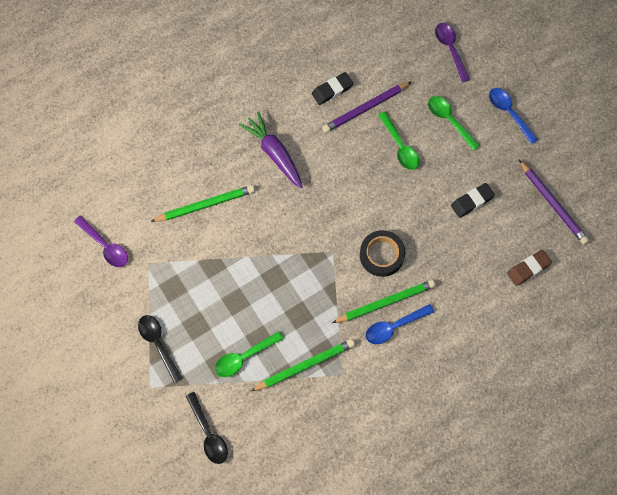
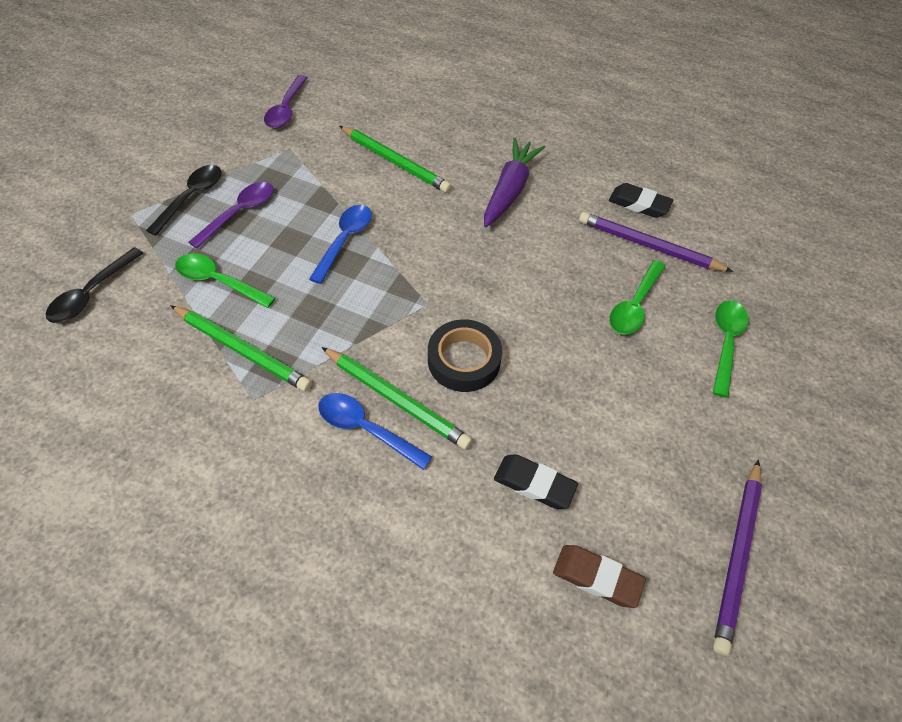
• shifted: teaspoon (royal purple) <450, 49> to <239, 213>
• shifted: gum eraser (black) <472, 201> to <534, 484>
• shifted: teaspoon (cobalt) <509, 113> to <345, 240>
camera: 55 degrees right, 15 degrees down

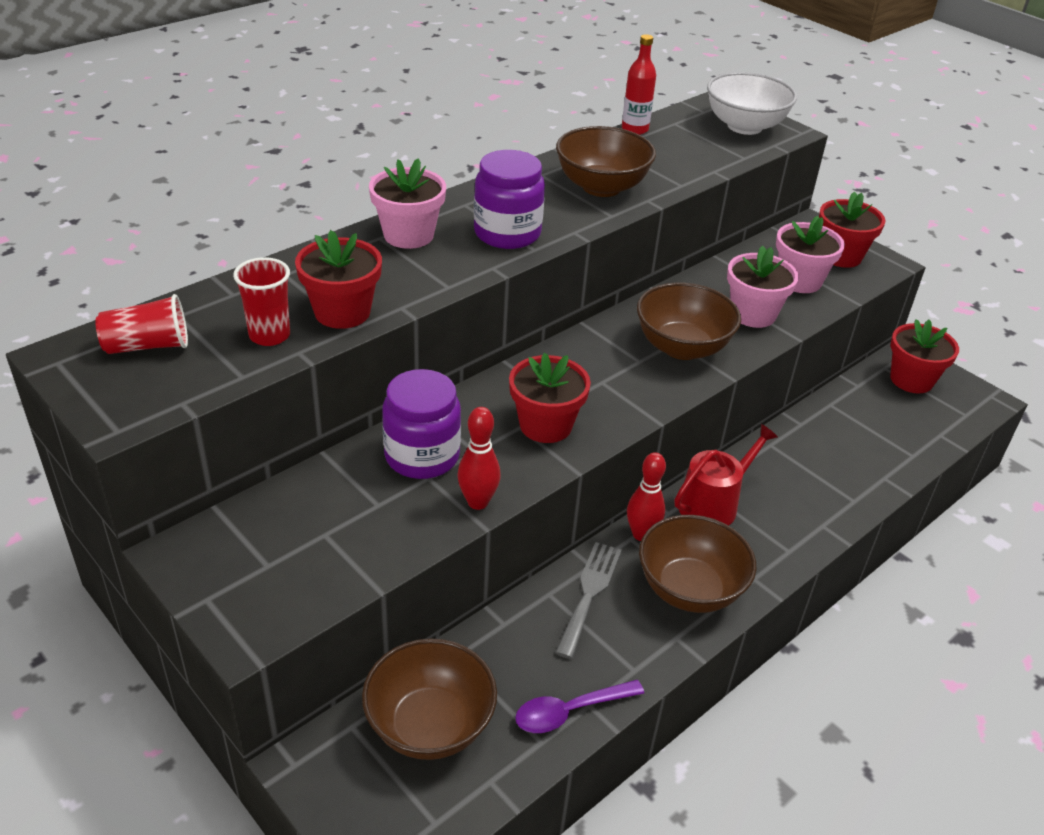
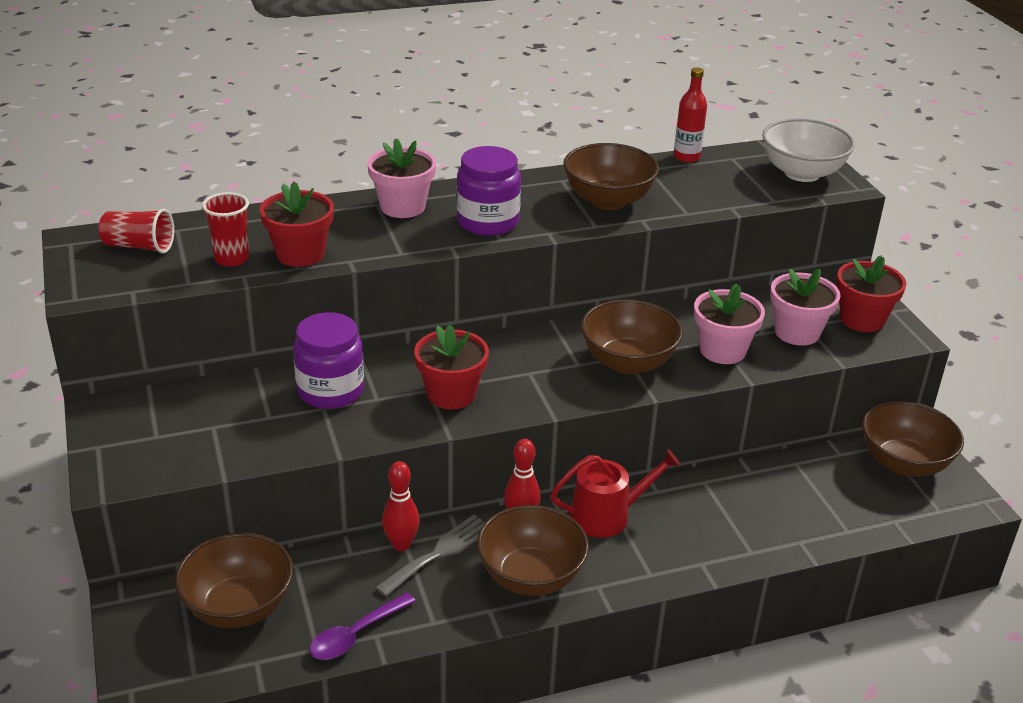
• shifted: skittle (red) <478, 502> to <401, 544>
• swapped: potted plant (red) <911, 380> to serving bowl (russet) <903, 463>
• rotated: teaspoon (royal purple) <569, 711> = <355, 635> 45 degrees counterclockwise
camera: 25 degrees right, 5 degrees down

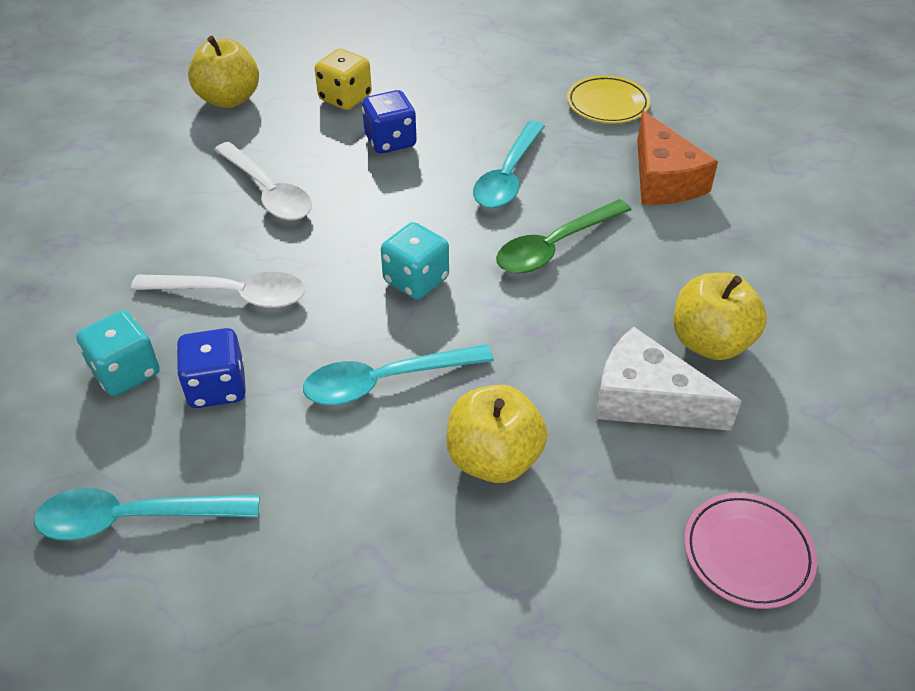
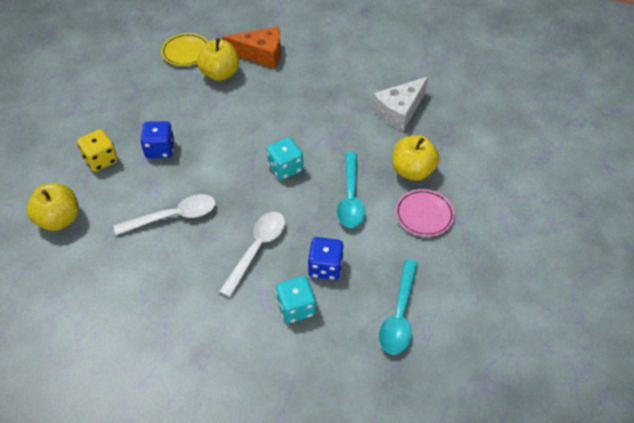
• gone: teaspoon (teal) <508, 176>
• gone: teaspoon (leaf-green) <555, 246>
• shifted: apple fruit (golden) <710, 342> to <220, 74>
• shifted: plate (pink) <747, 553> to <424, 215>
camera: 70 degrees left, 5 degrees up

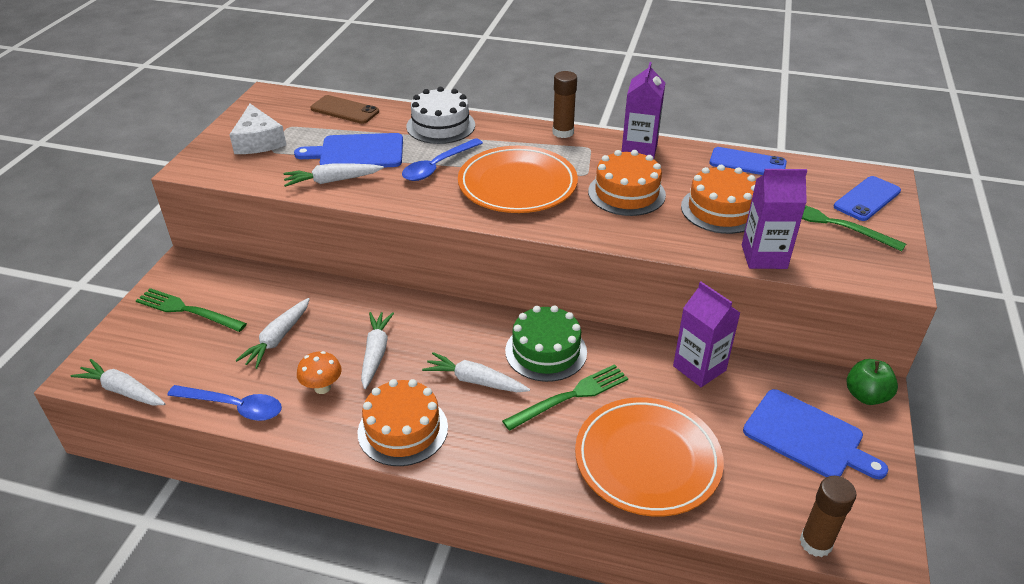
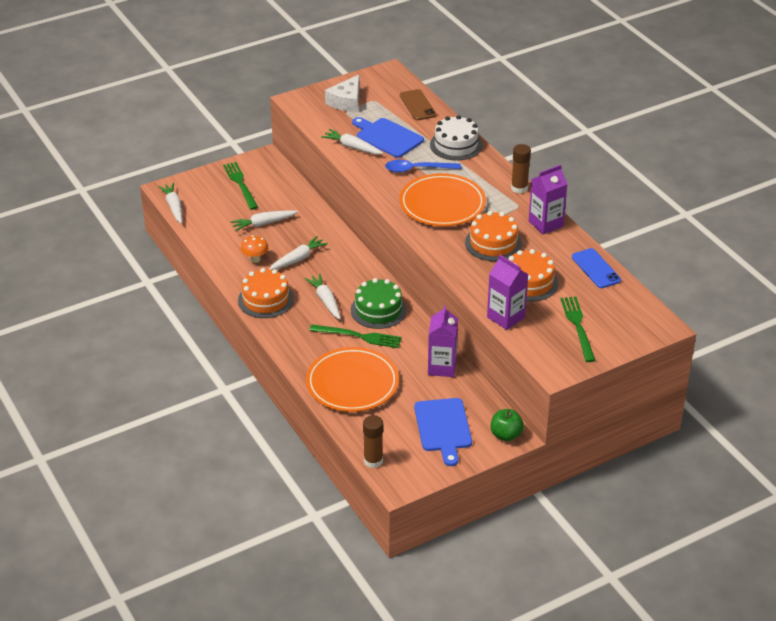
• gone: teaspoon (cobalt) <234, 407>
• gone: mobile phone (cobalt) <867, 199>
camera: 45 degrees right, 0 degrees up

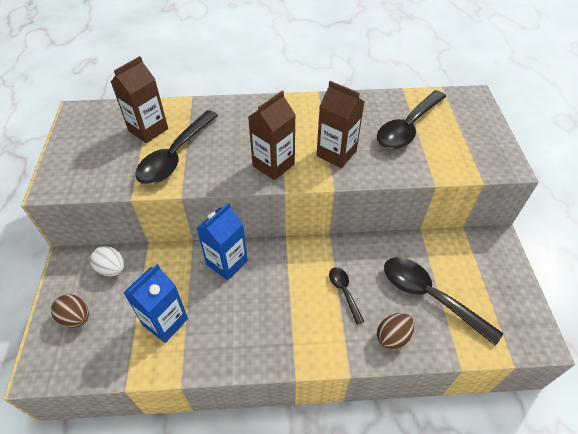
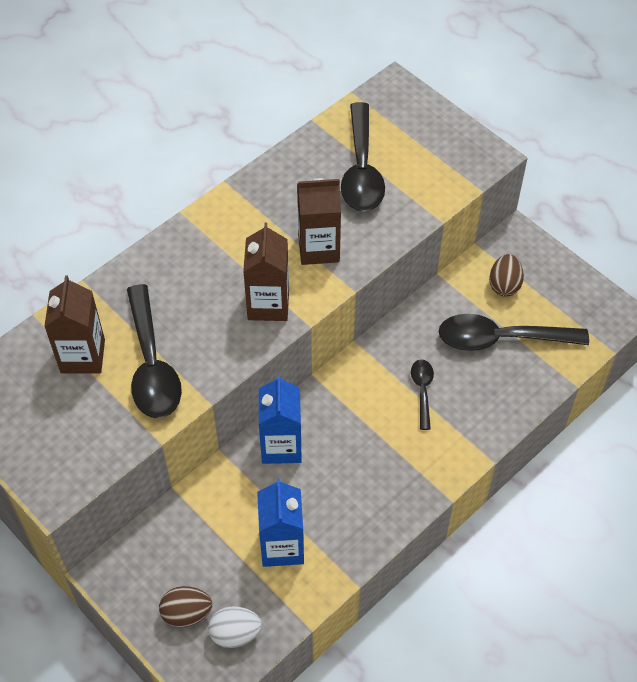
• shifted: egg shape (snow-white) <112, 269> to <235, 633>
• shifted: egg shape (russet) <392, 337> to <504, 285>
• rotated: teaspoon (black) <344, 292> = <422, 391> 60 degrees clockwise
camera: 40 degrees left, 5 degrees up

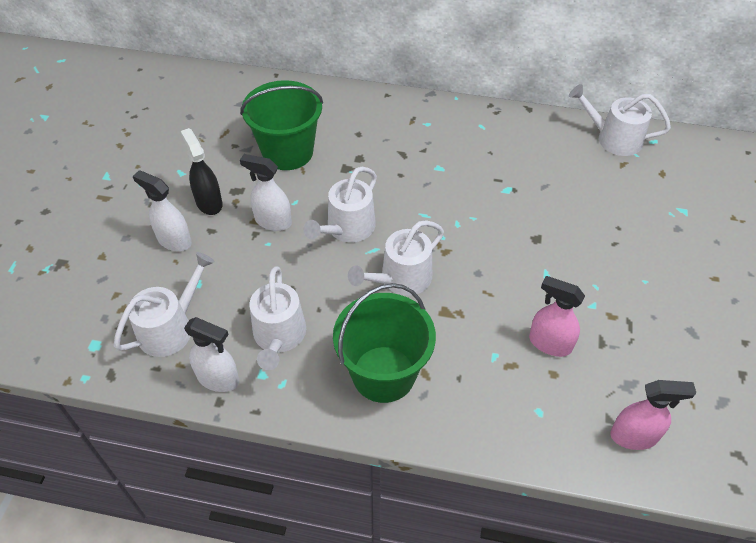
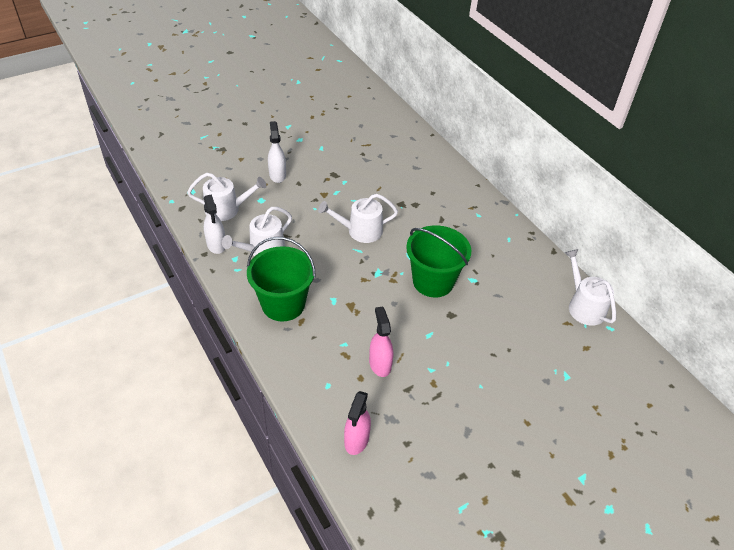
• gone: spray bottle (black) <209, 202>
• gone: spray bottle (snow-white) <273, 221>
• gone: watering can (snow-white) <401, 278>
• shifted: bucket (leaf-green) <288, 152> to <433, 281>
• rotated: spray bottle (pink) <634, 436> = <356, 440> 60 degrees clockwise
camera: 45 degrees right, 5 degrees down

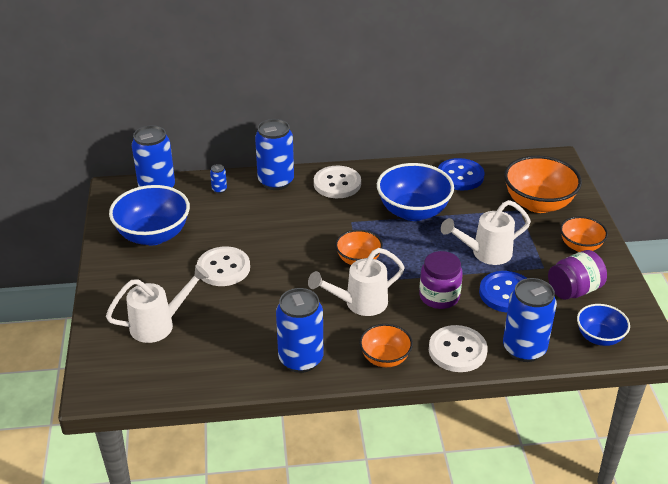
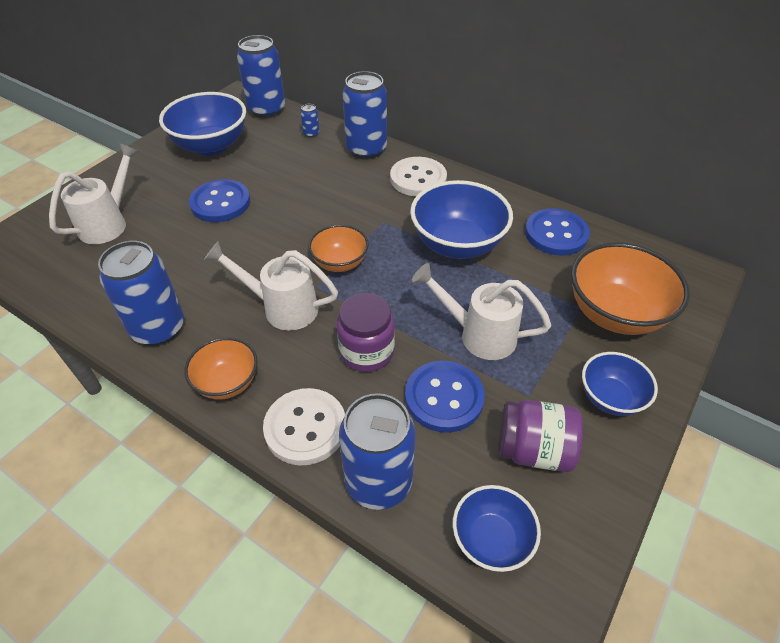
• repainted: shirt button (snow-white) <223, 268> to shirt button (cobalt) <220, 203>
• repainted: serving bowl (orange) <580, 246> to serving bowl (cobalt) <610, 398>
• rotated: watering can (snow-white) <159, 324> = <109, 223> 75 degrees counterclockwise
camera: 40 degrees right, 10 degrees up

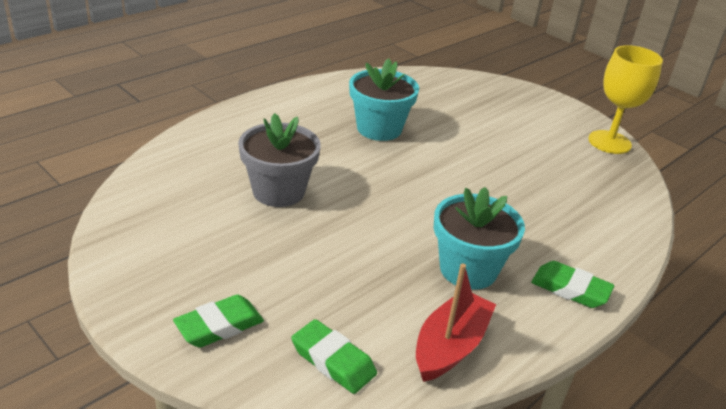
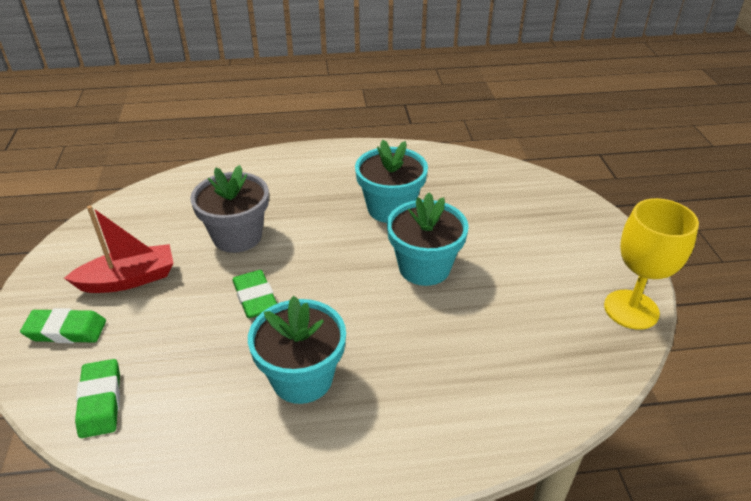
• new: potted plant (teal) <424, 267>
• shifted: toy boat (red) <450, 346> to <129, 279>
• shifted: gum eraser (leaf-green) <570, 289> to <255, 298>
camera: 40 degrees right, 5 degrees up

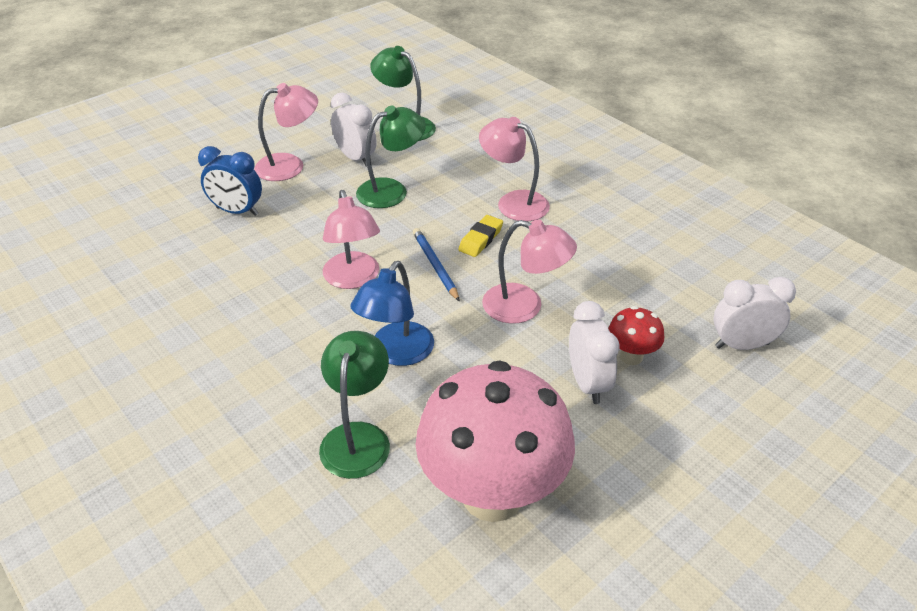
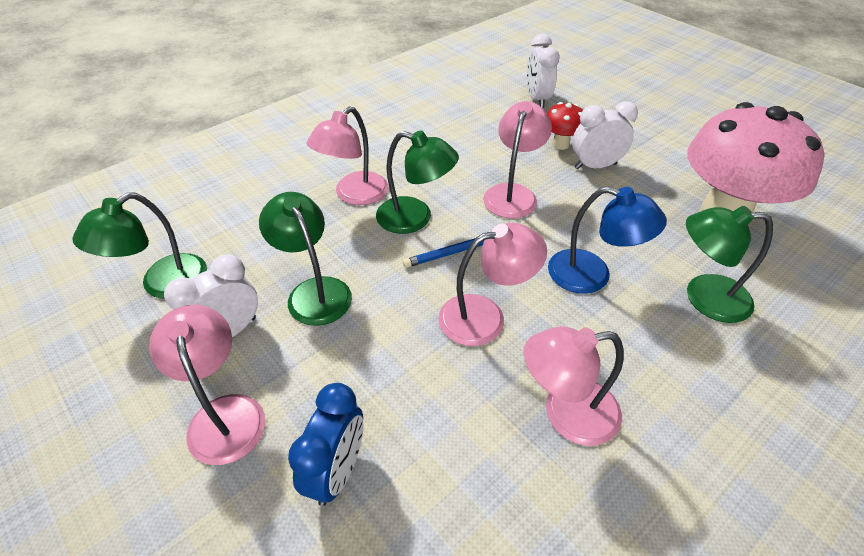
• new: lamp (pink) <566, 414>
• swapped: gum eraser (golden) <481, 239> to lamp (leaf-green) <415, 218>
camera: 90 degrees left, 5 degrees up

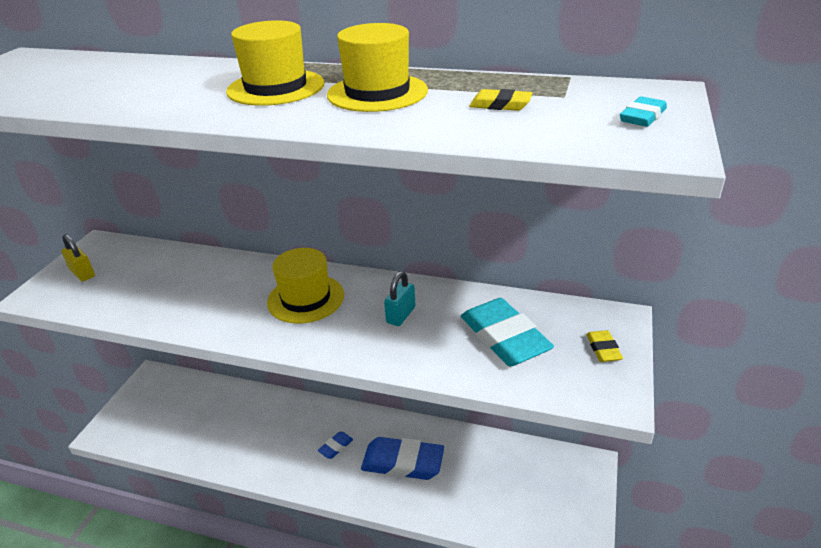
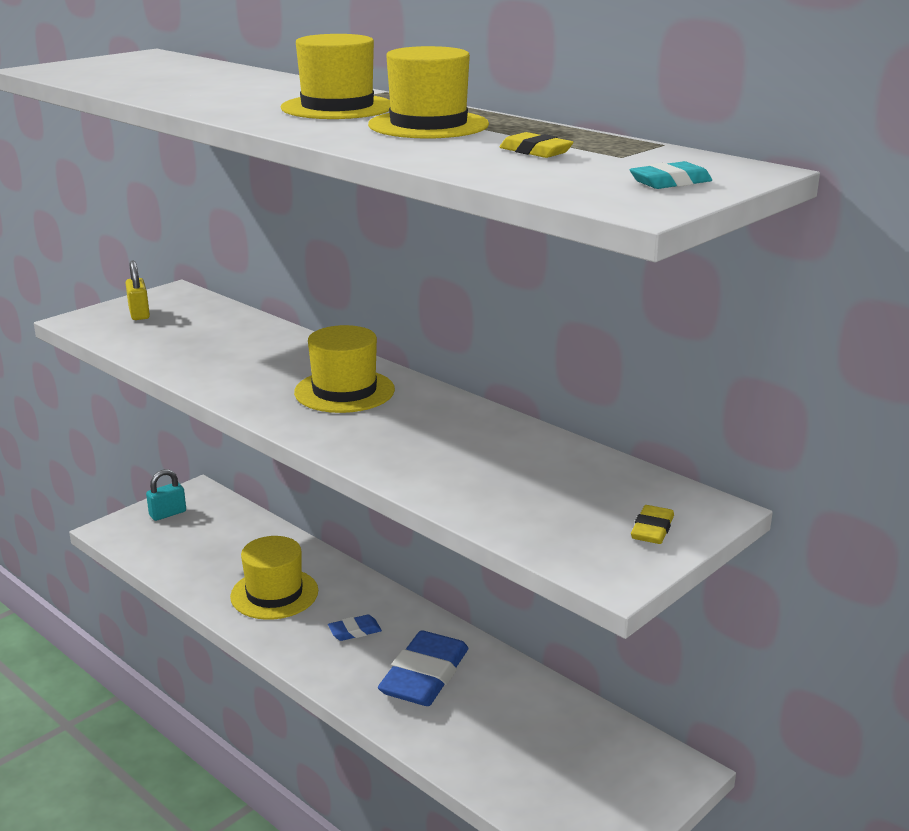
• gone: gum eraser (teal) <504, 337>
• new: tall hat (golden) <274, 594>
• shifted: lock (teal) <401, 315> to <168, 514>
• rotated: gum eraser (cobalt) <403, 462> = <424, 676> 75 degrees clockwise
camera: 25 degrees right, 10 degrees down

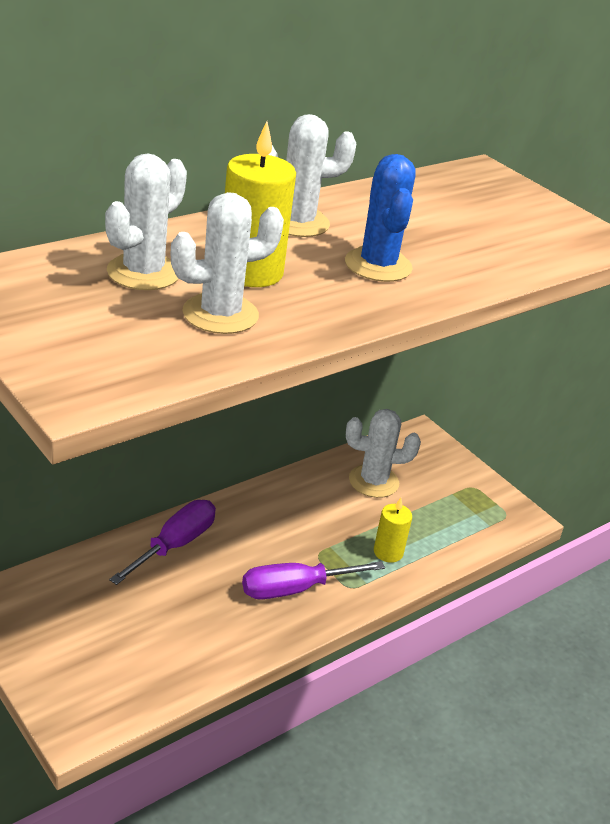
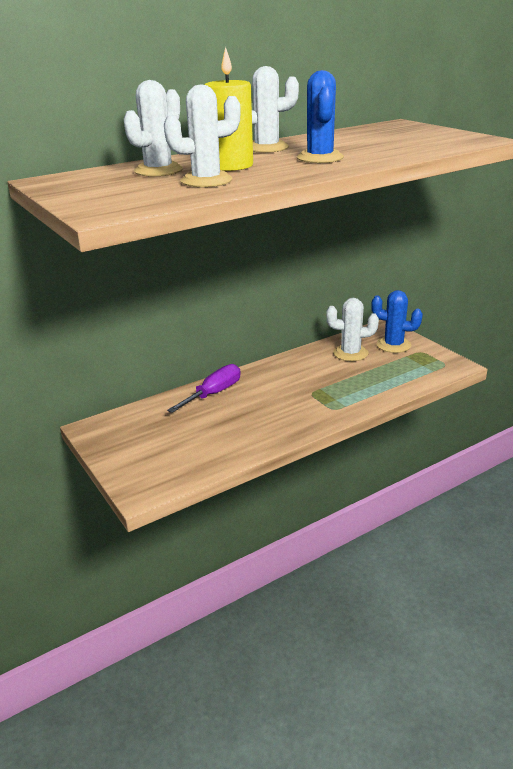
• gone: flat screwdriver (royal purple) <294, 589>
• gone: pillar candle (golden) <388, 552>
• new: cactus (cobalt) <393, 345>
camera: 10 degrees right, 5 degrees down

